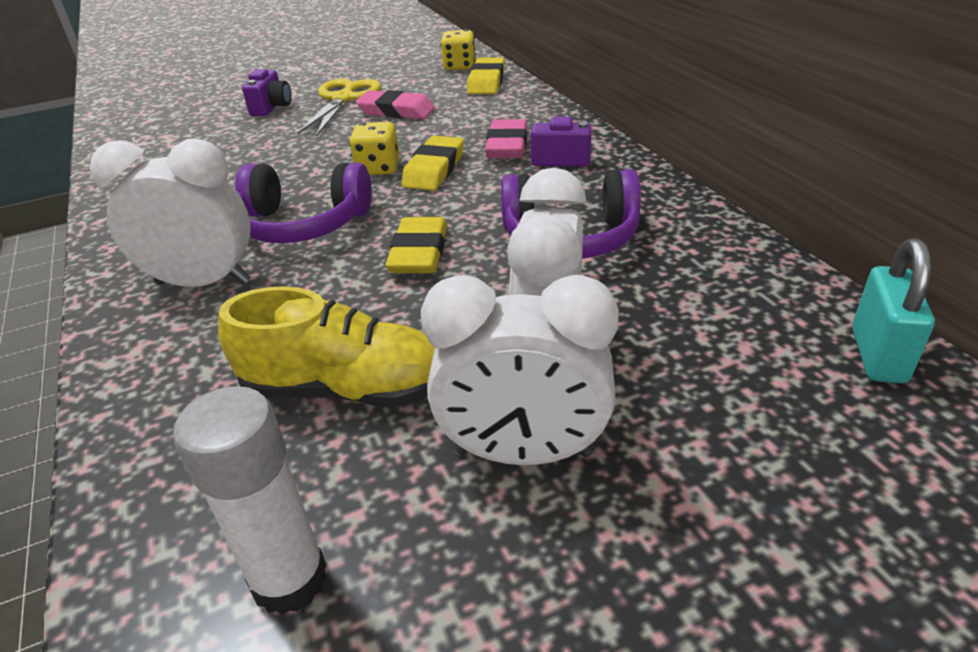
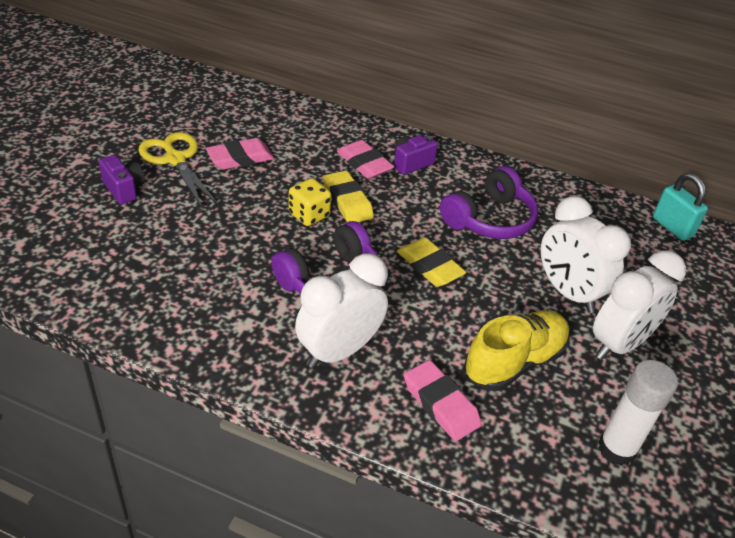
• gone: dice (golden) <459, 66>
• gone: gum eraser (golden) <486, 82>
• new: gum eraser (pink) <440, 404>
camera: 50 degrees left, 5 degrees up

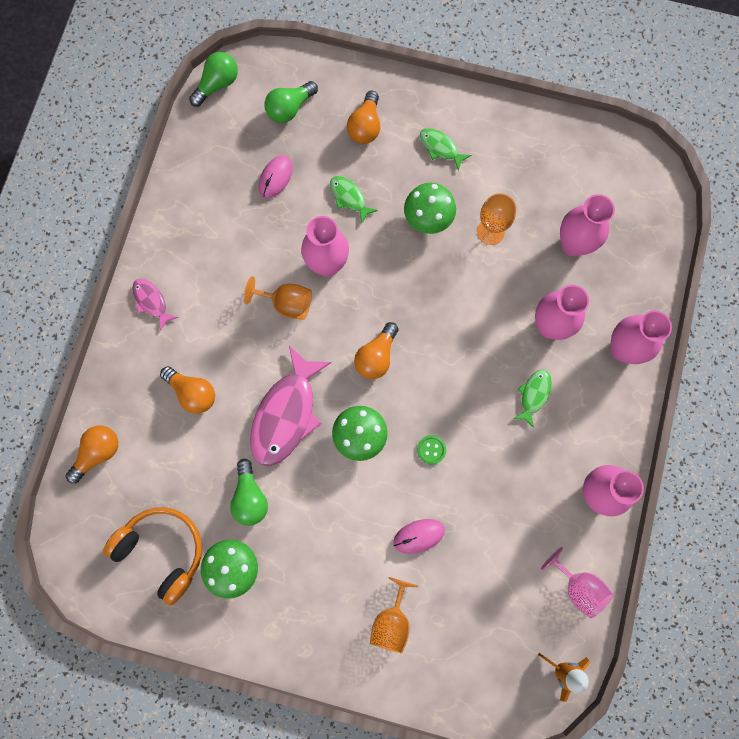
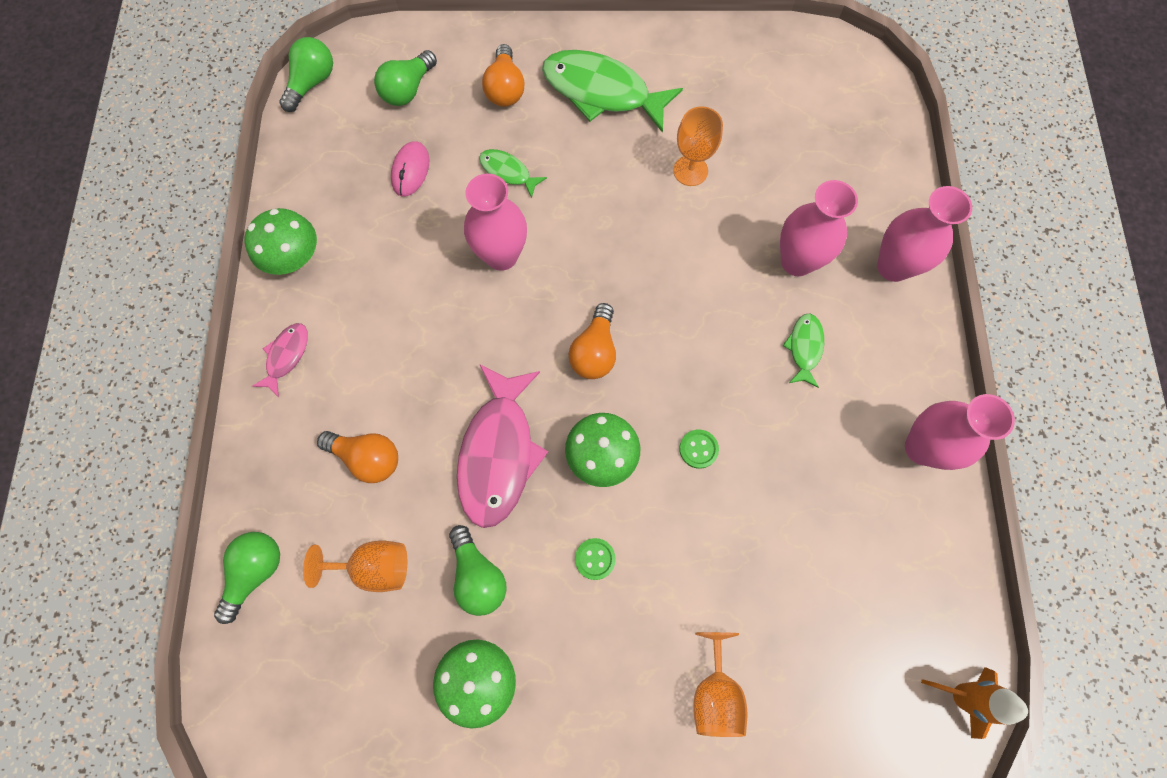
• gone: headset (orange) <163, 550>
• gone: mouse (pink) <419, 536>
• gone: goblet (pink) <578, 586>
• gone: flower vase (pink) <573, 244>
• new: shirt button (leaf-green) <595, 559>
• shifted: goblet (orange) <286, 303> to <374, 567>
• shifted: toadstool (leaf-green) <428, 218> to <293, 257>
• repainted: bulb (orange) <98, 453> to bulb (leaf-green) <255, 572>
• rotated: toy fish (pink) <151, 302> = <286, 356> 75 degrees clockwise
• scaled: toy fish (leaf-green) <440, 148> = <602, 92> x2.04
camera: 15 degrees left, 5 degrees down

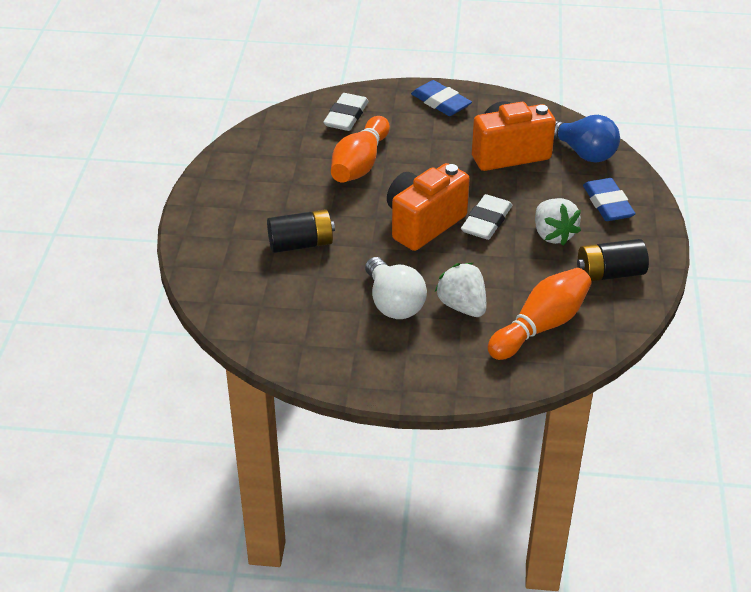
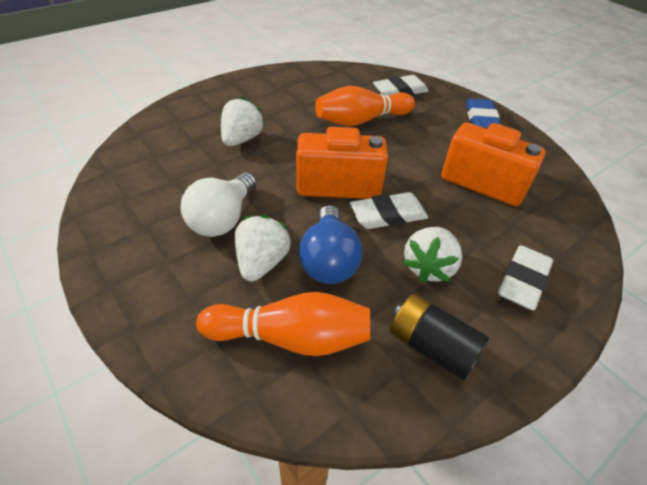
• shifted: bulb (cobalt) <583, 153> to <328, 260>
• swapped: battery (black) <301, 244> to strawberry (snow-white) <241, 139>
• repainted: gum eraser (cobalt) <607, 204> to gum eraser (snow-white) <523, 280>
camera: 45 degrees right, 5 degrees up

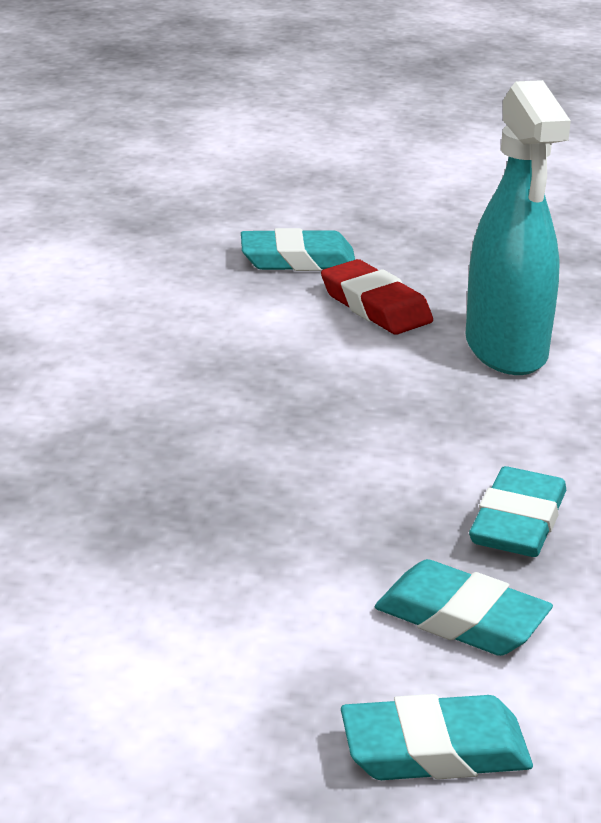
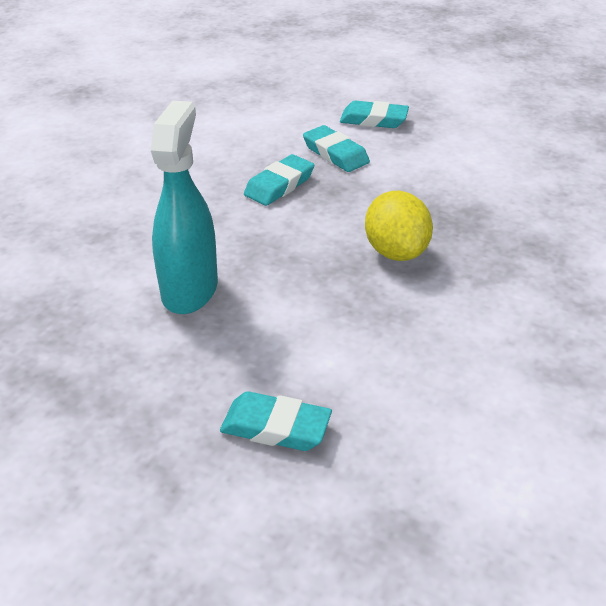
• gone: gum eraser (red) <375, 306>
• new: toy lemon (golden) <396, 252>
camera: 160 degrees left, 10 degrees up

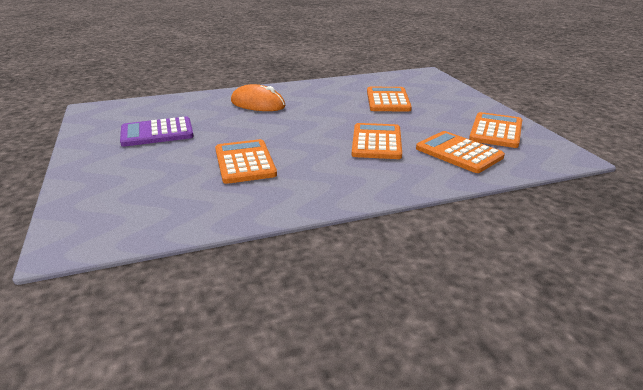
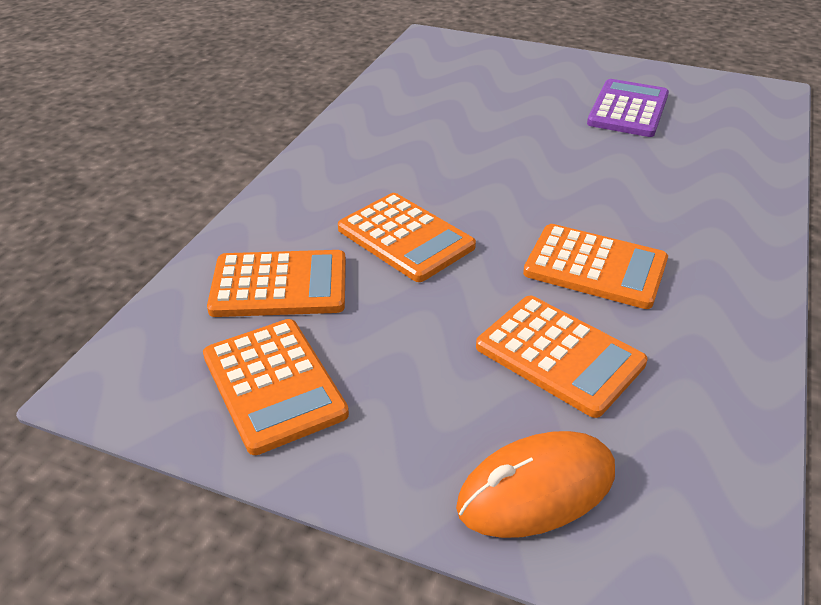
• shifted: adding machine (orange) <245, 162> to <595, 267>
• shifted: mouse (orange) <258, 104> to <536, 490>
camera: 130 degrees right, 10 degrees up

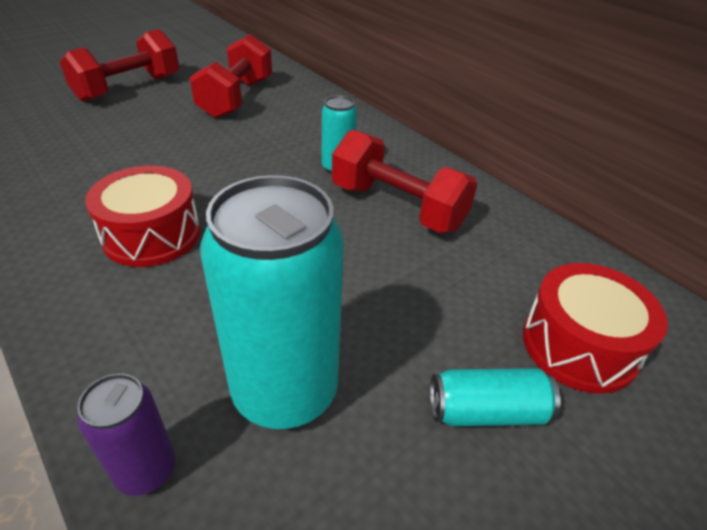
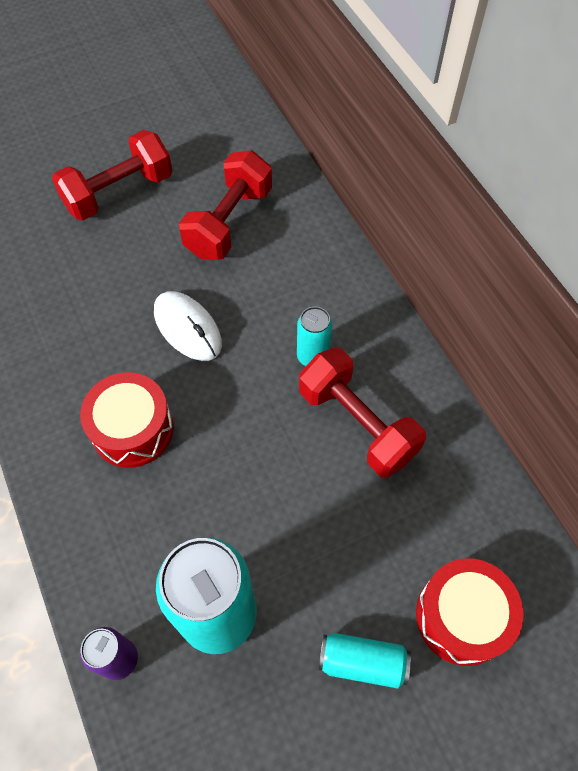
• new: mouse (snow-white) <187, 328>
camera: 15 degrees right, 20 degrees up

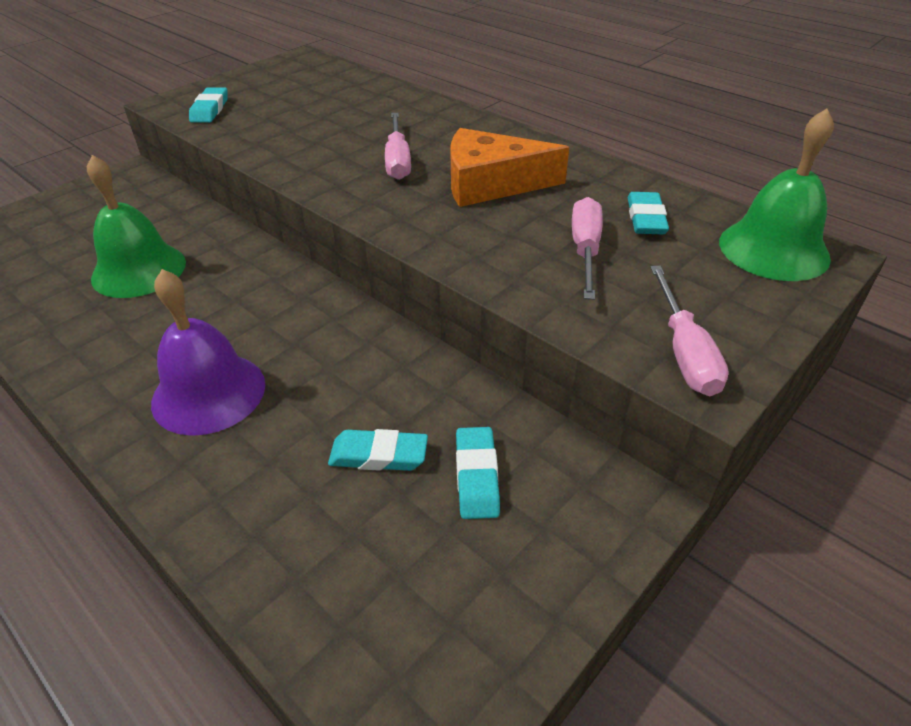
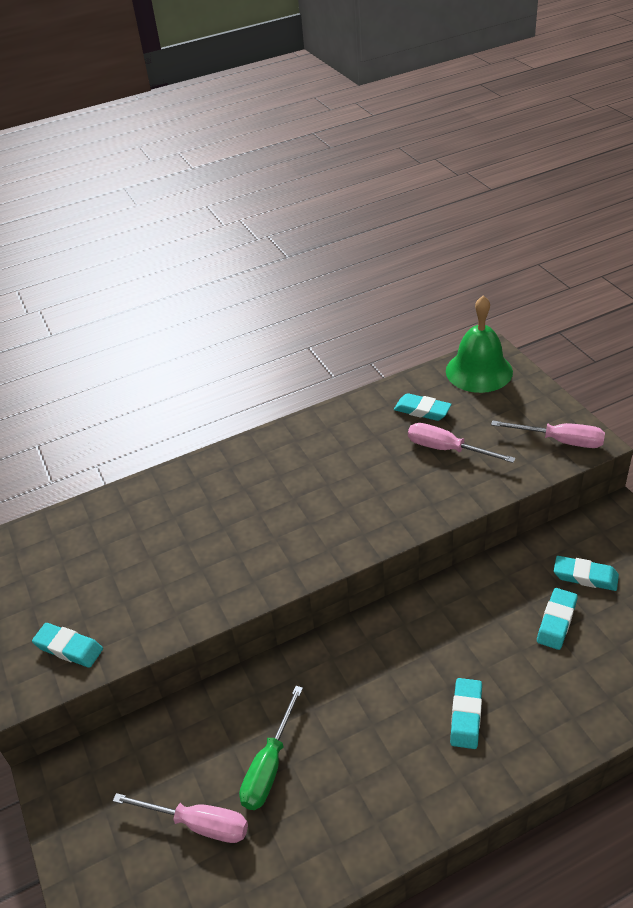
• gone: cheese wedge (orange) <491, 184>
• shifted: flat screwdriver (pink) <398, 161> to <198, 824>
• swapped: school bell (leaf-green) <139, 270> to flat screwdriver (leaf-green) <269, 766>
• swapped: school bell (royal purple) <209, 393> to gum eraser (teal) <466, 716>
camera: 65 degrees left, 0 degrees up

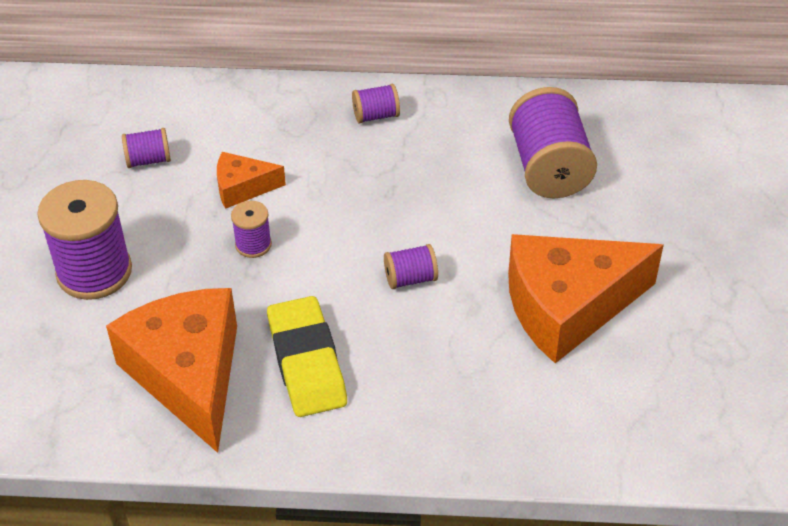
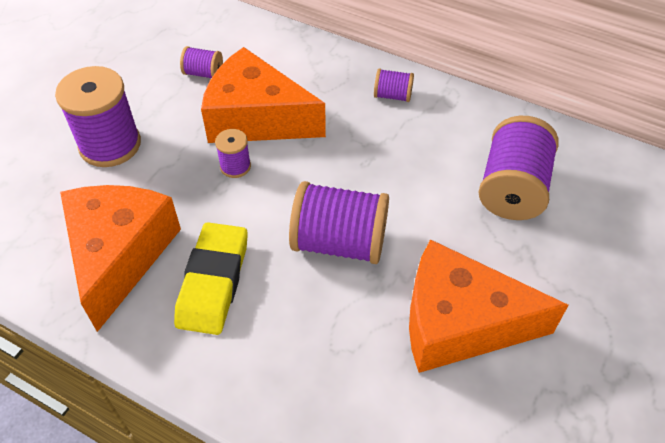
• scaled: cheese wedge (orange) <242, 188> = <256, 118> x2.06
• scaled: reel of thread (royal purple) <410, 278> = <339, 242> x2.03
camera: 25 degrees right, 5 degrees up

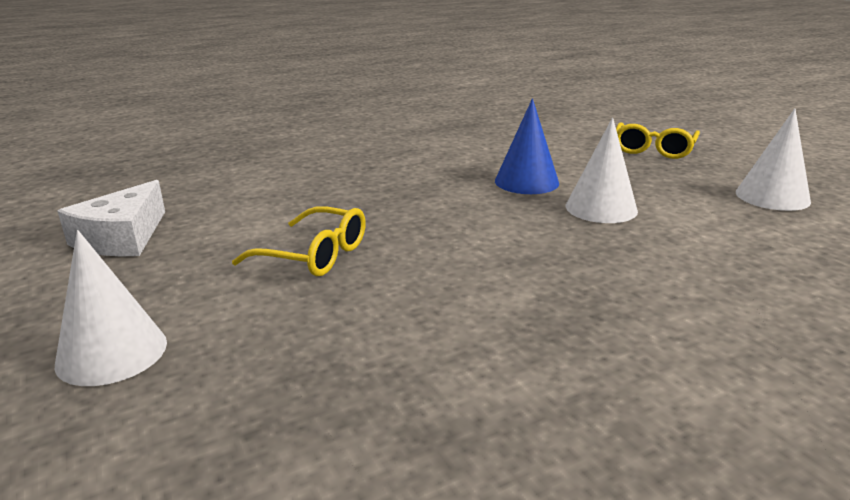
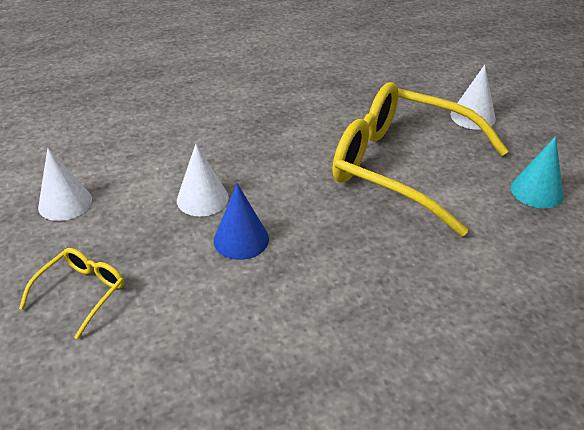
• swapped: cheese wedge (snow-white) <122, 237> to solid cone (teal) <536, 191>
• scaled: eyeglasses (golden) <314, 255> = <402, 167> x2.31
camera: 175 degrees left, 15 degrees up

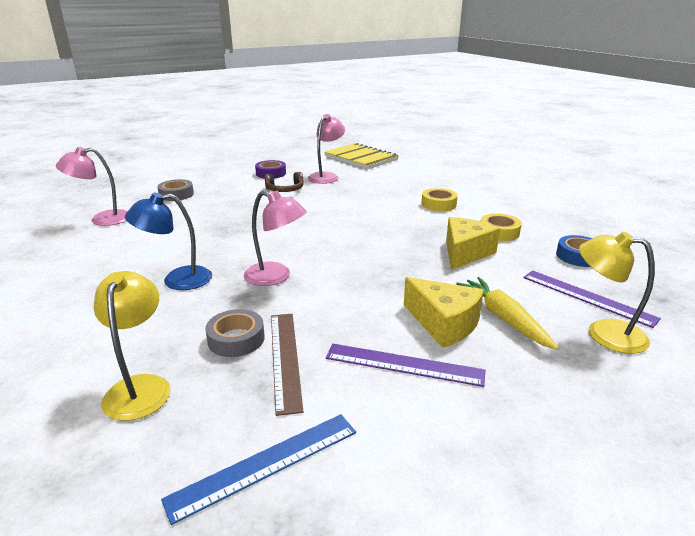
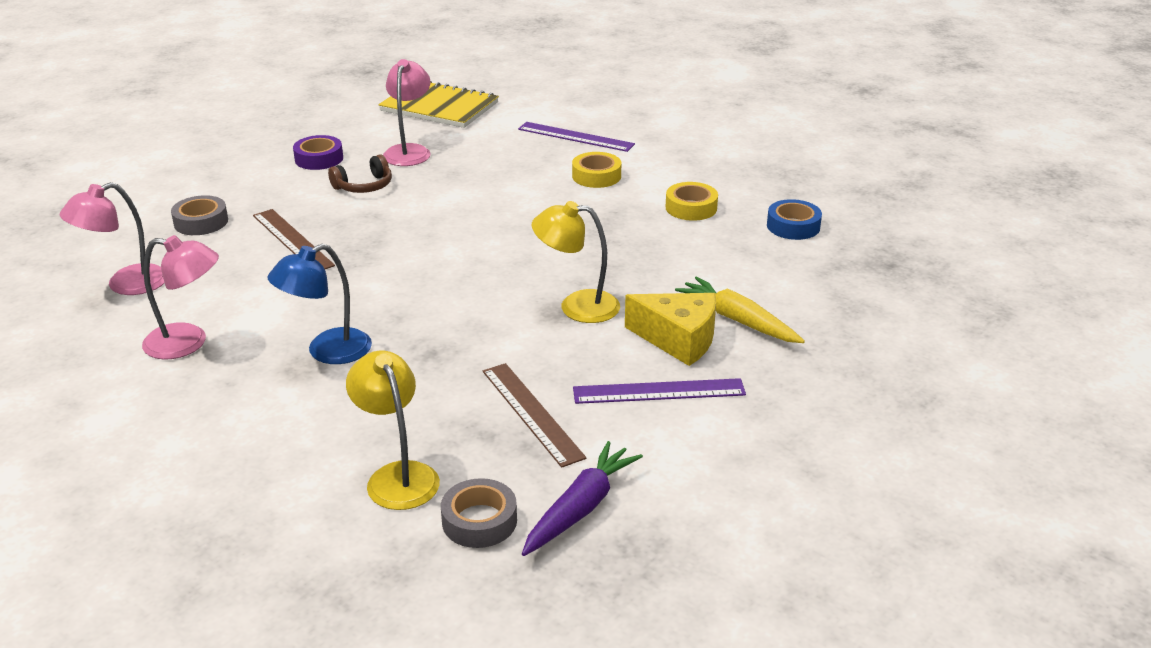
• gone: cheese wedge (golden) <465, 253>
• new: ruler (russet) <292, 240>
• shifted: tape (gray) <236, 339> to <479, 521>
• shifted: lamp (pink) <276, 277> to <188, 343>
• shifted: ruler (royal purple) <587, 297> to <575, 137>
• shifted: lamp (golden) <604, 333> to <577, 306>
• swapped: ruler (cobalt) <265, 464> to root vegetable (royal purple) <580, 508>
camera: 20 degrees left, 5 degrees up

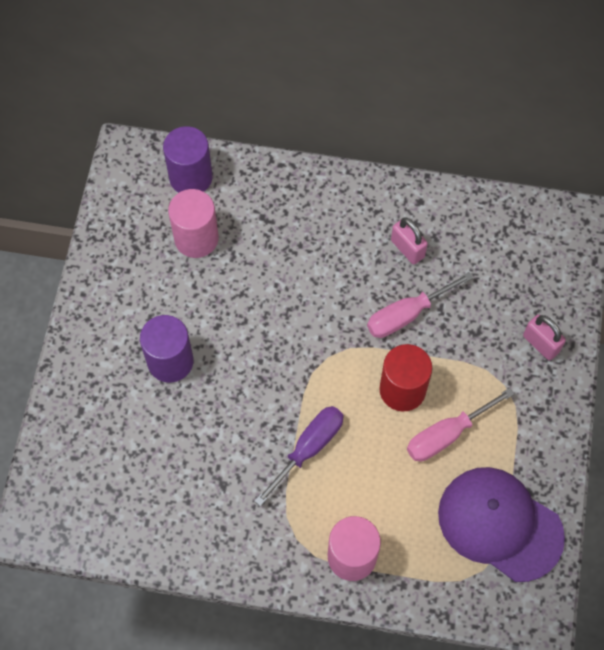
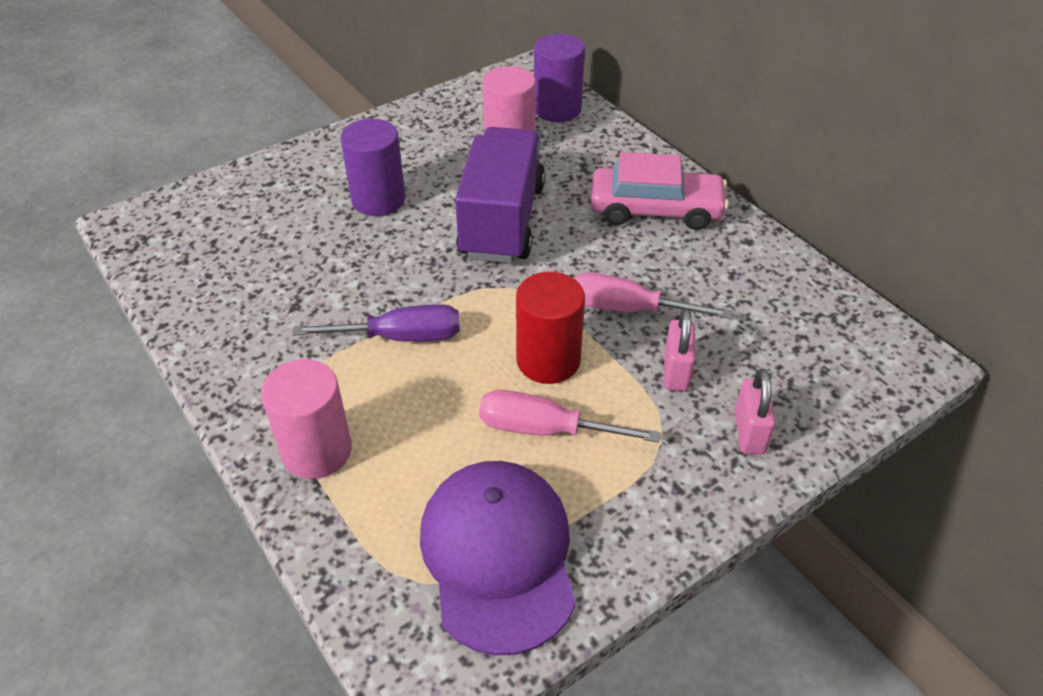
• new: lorry (royal purple) <502, 221>
• new: toy car (pink) <655, 209>
• shifted: lock (pink) <407, 249> to <676, 371>
camera: 45 degrees right, 20 degrees down

